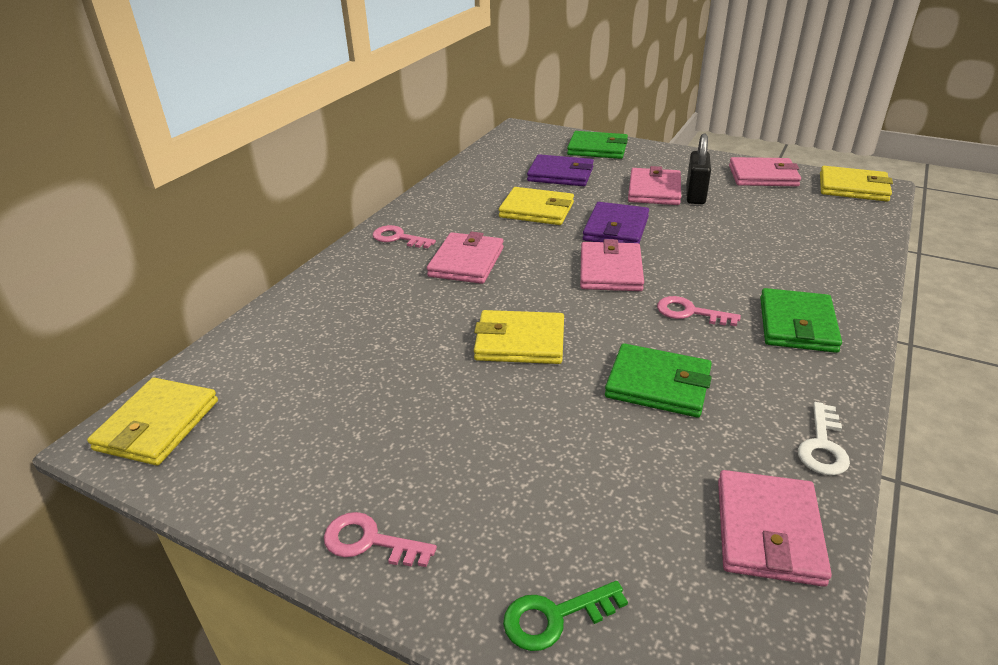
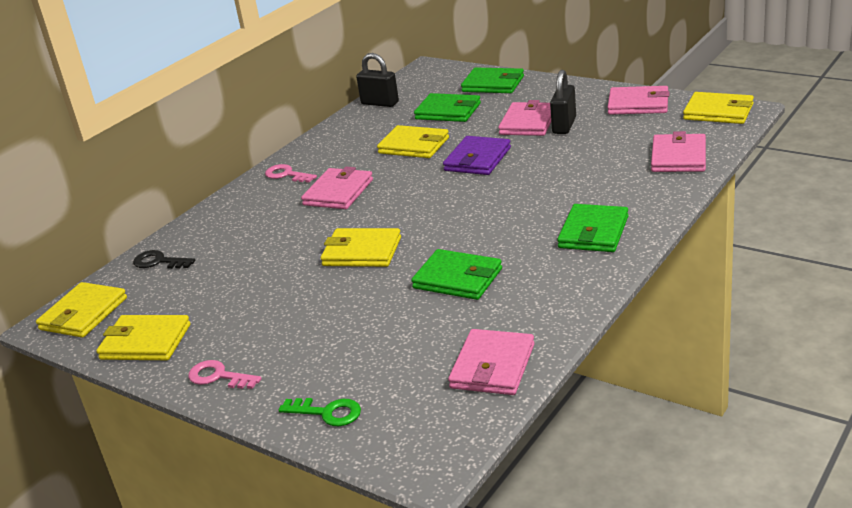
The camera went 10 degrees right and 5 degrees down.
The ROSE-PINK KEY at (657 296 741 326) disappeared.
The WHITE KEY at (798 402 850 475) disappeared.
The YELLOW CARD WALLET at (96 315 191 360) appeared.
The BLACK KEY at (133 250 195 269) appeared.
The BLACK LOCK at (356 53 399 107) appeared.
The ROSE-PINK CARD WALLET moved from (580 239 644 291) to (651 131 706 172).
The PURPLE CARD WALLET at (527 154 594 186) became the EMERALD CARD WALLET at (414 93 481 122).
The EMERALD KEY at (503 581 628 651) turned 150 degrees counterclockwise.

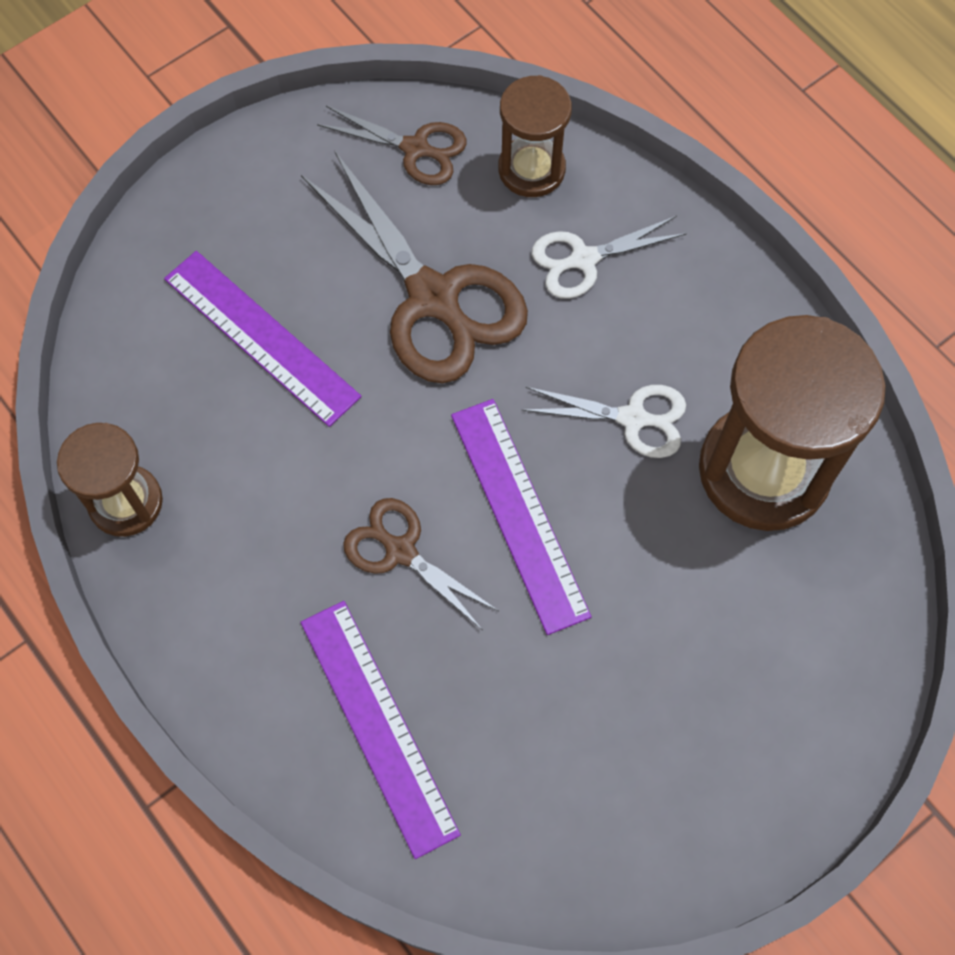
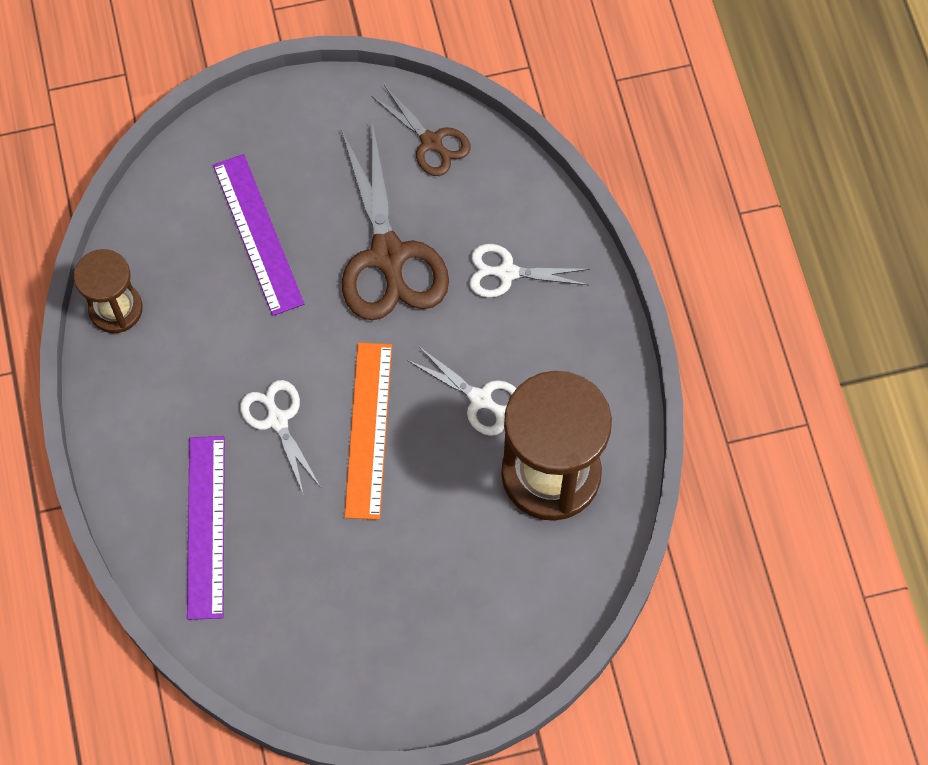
The camera went 25 degrees right and 0 degrees up.
The DARK BROWN SANDGLASS at (498 75 572 197) disappeared.
The DARK BROWN SCISSORS at (343 498 498 629) became the WHITE SCISSORS at (240 380 321 493).
The PURPLE MEASURING STICK at (451 399 592 635) became the BRIGHT ORANGE MEASURING STICK at (344 343 392 520).

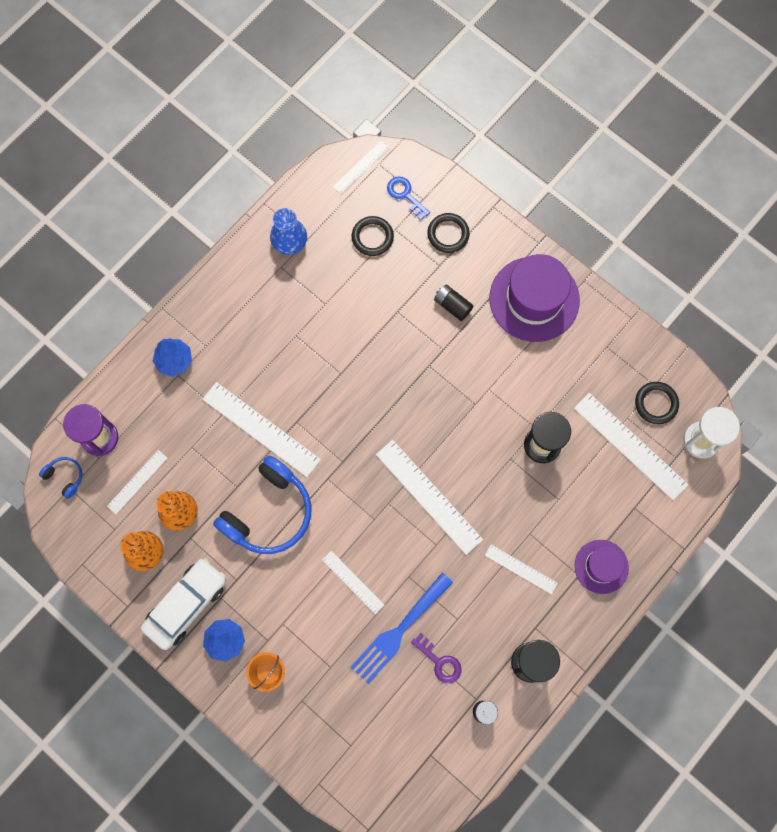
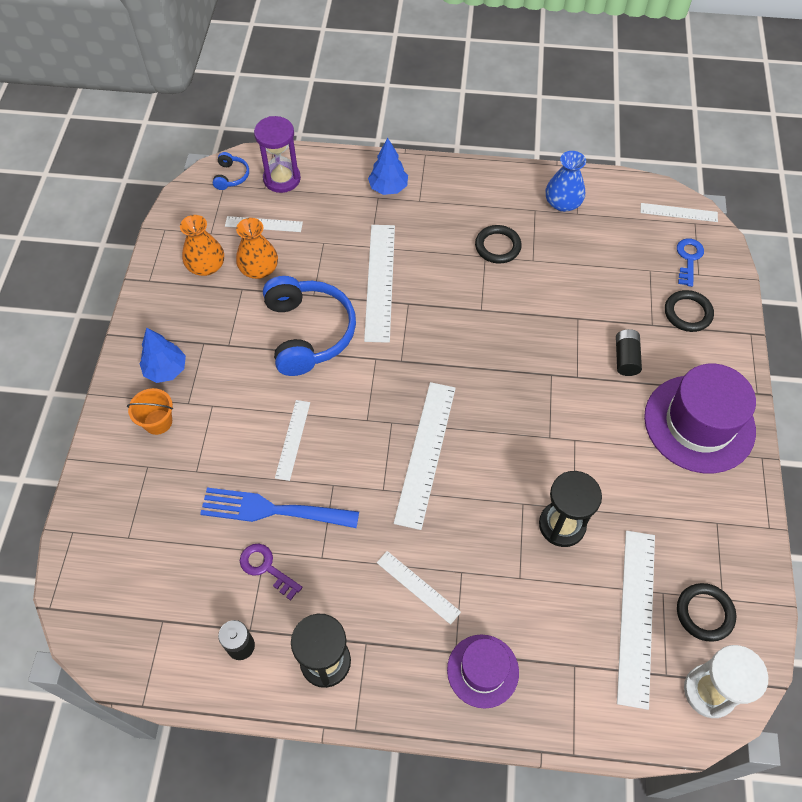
The camera went 55 degrees right and 15 degrees down.
The WHITE TOY CAR at (141 558 226 650) disappeared.
The BLACK HOOP moved from (351 216 394 256) to (475 225 522 264).
The COBALT HEADPHONES at (213 456 311 554) turned 105 degrees counterclockwise.
The PURPLE KEY at (411 633 462 683) turned 120 degrees clockwise.
The WHITE MEASURING STICK at (485 545 558 594) turned 45 degrees counterclockwise.

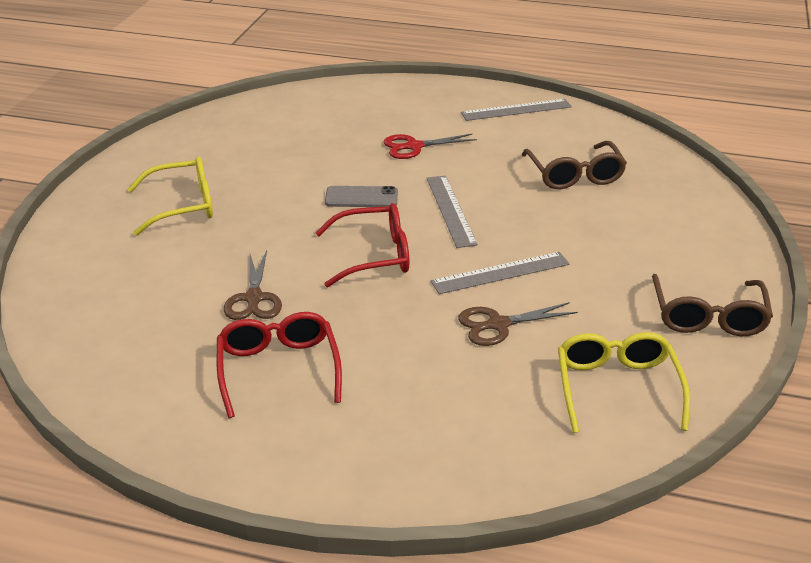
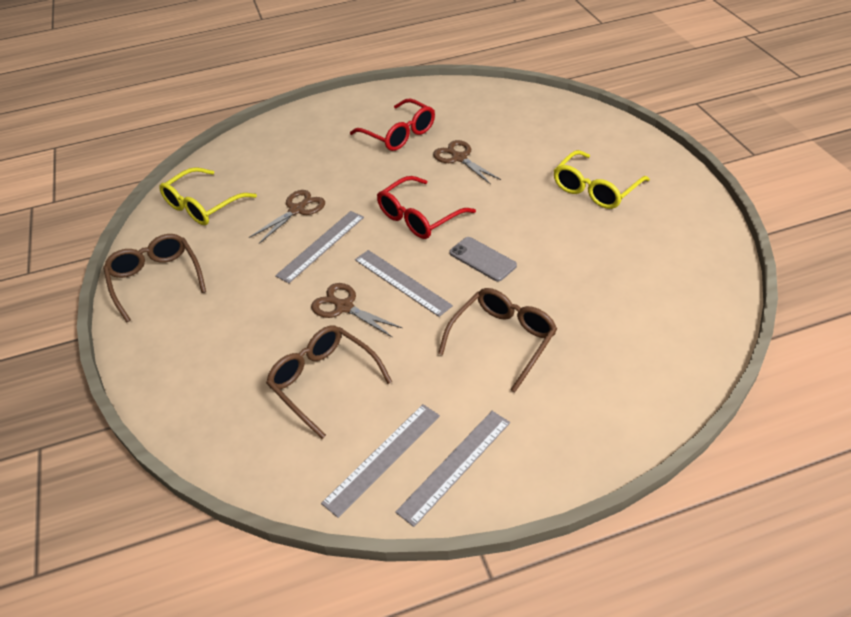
The camera went 150 degrees right and 10 degrees up.
The DARK BROWN SCISSORS at (311 283 402 338) appeared.
The GRAY MEASURING STICK at (321 404 440 518) appeared.
The CRIMSON SCISSORS at (383 134 477 159) was replaced by the DARK BROWN GLASSES at (438 288 557 392).
The GRAY MOBILE PHONE at (325 186 398 207) turned 75 degrees clockwise.
The YELLOW GLASSES at (558 332 690 433) turned 75 degrees clockwise.

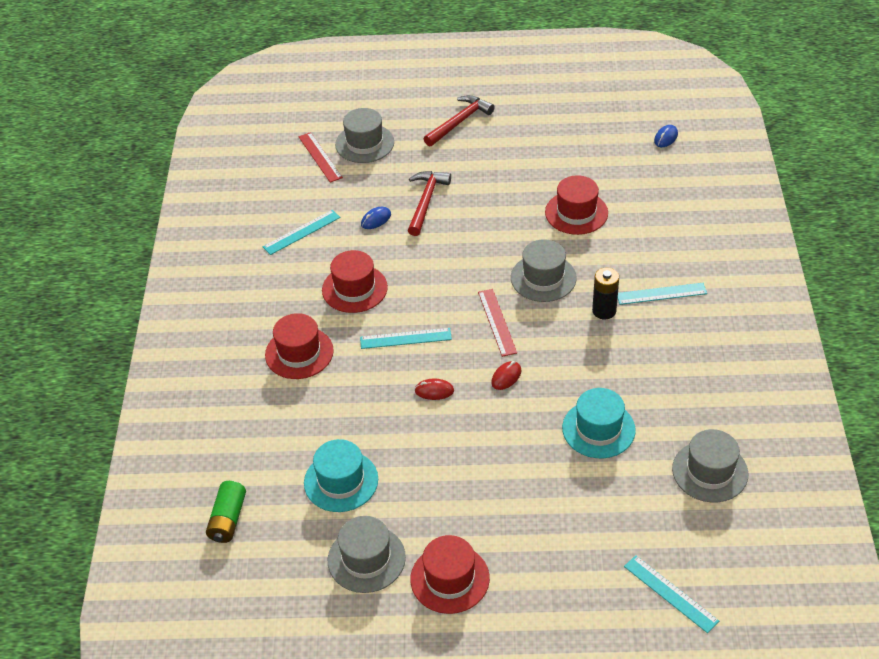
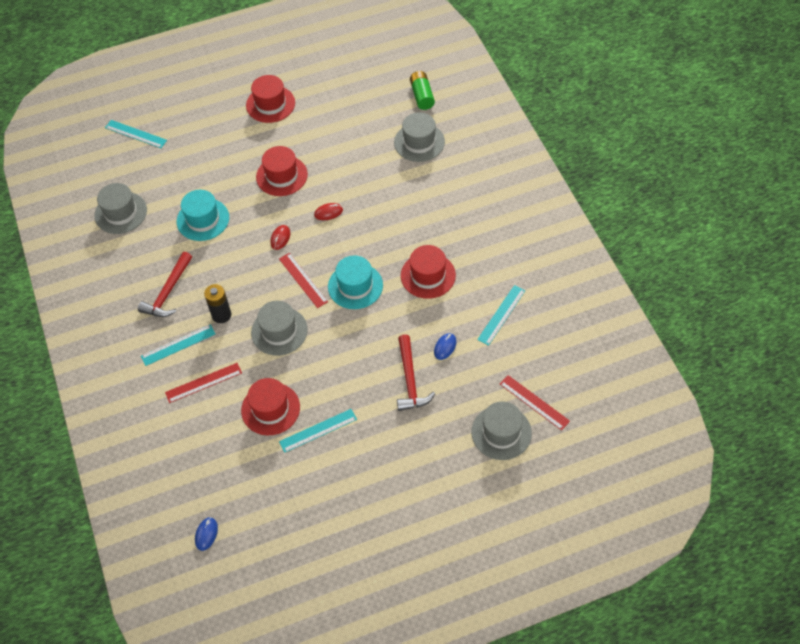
The camera went 160 degrees right and 10 degrees up.
The CRIMSON MEASURING STICK at (165 363 242 403) appeared.
The CRIMSON TALL HAT moved from (265 313 334 379) to (256 146 308 196).
The TURQUOISE TALL HAT moved from (304 439 378 512) to (328 256 383 309).
The GRAY TALL HAT moved from (328 516 406 593) to (394 112 445 162).
The TURQUOISE MEASURING STICK moved from (360 328 452 349) to (279 409 357 453).
The CRIMSON HAMMER moved from (424 95 495 146) to (138 252 192 317).

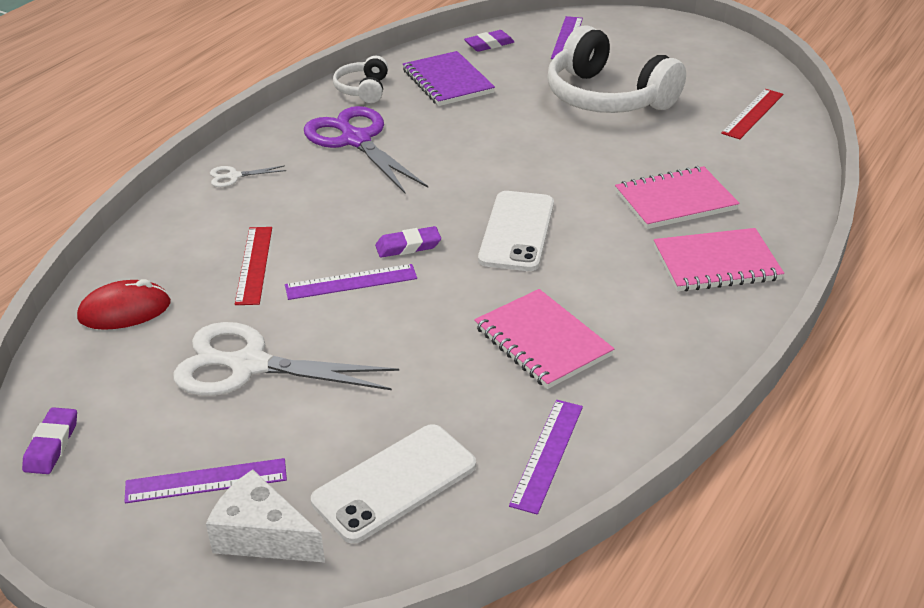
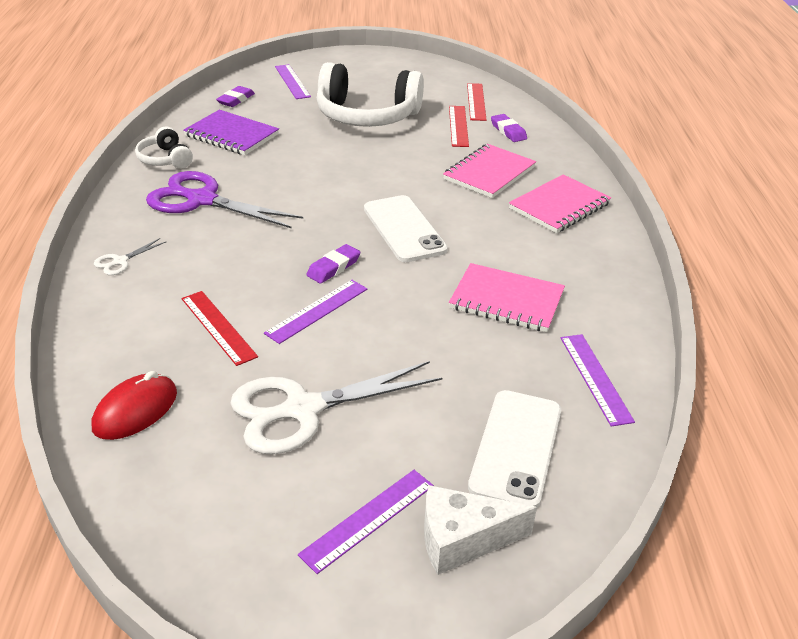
The camera went 35 degrees left and 0 degrees up.
The CRIMSON MEASURING STICK at (449 106 469 147) appeared.
The PURPLE PENCIL ERASER moved from (22 407 77 474) to (491 114 527 142).

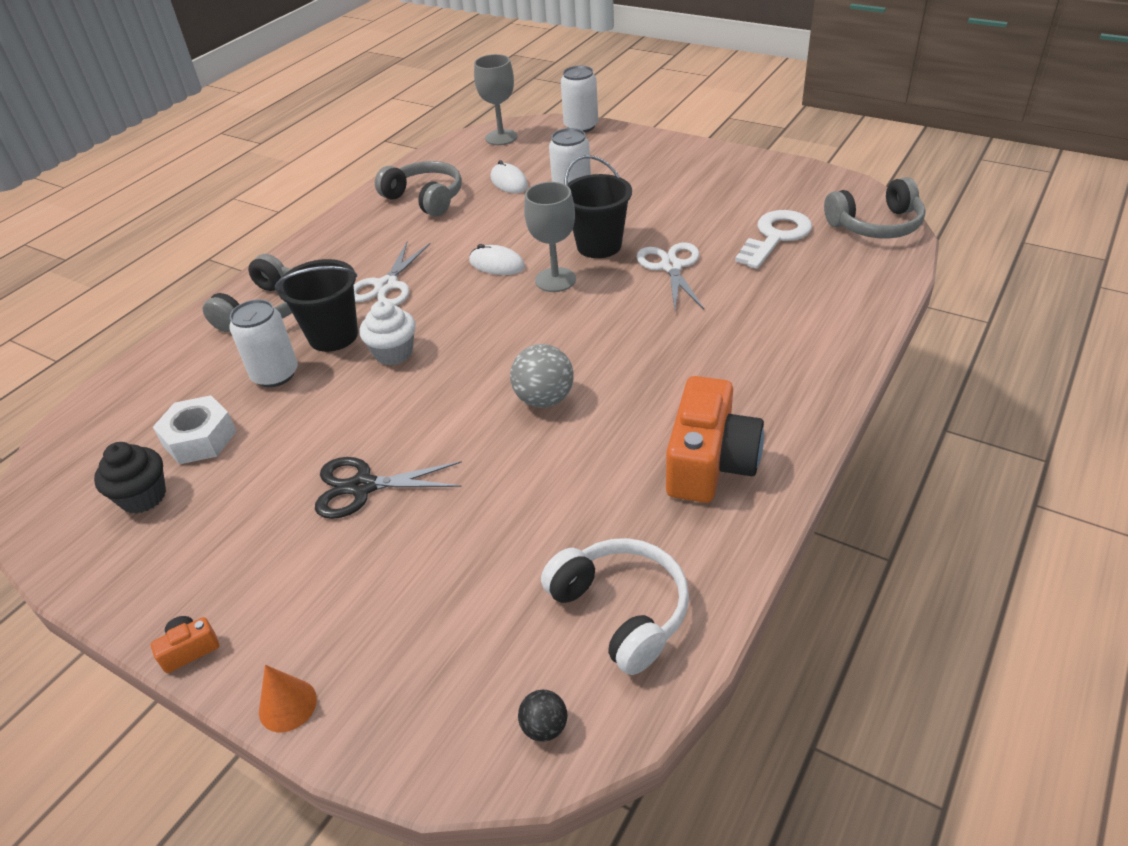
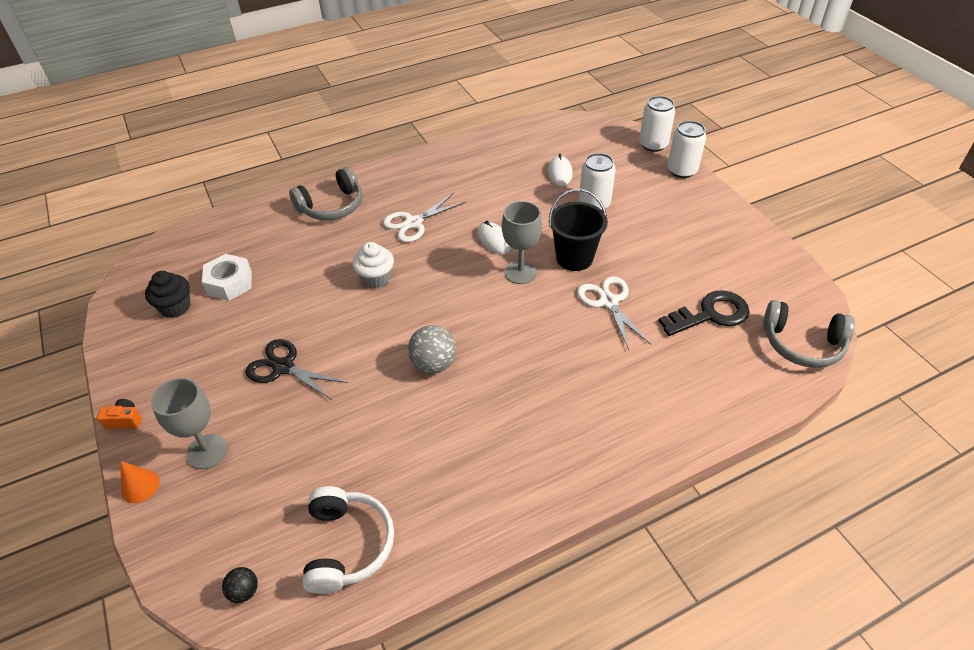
The camera went 30 degrees right and 5 degrees up.
The BLACK PAIL at (275 259 358 352) disappeared.
The GRAY HEADPHONES at (375 161 462 217) disappeared.
The BRIGHT ORANGE CAMERA at (666 376 764 503) disappeared.
The WHITE CAN moved from (229 299 298 387) to (667 121 706 178).
The GRAY GOBLET moved from (474 54 517 145) to (151 378 228 469).
The WHITE KEY at (735 210 812 269) became the BLACK KEY at (658 290 749 336).
The WHITE SCISSORS at (637 242 704 310) turned 45 degrees counterclockwise.

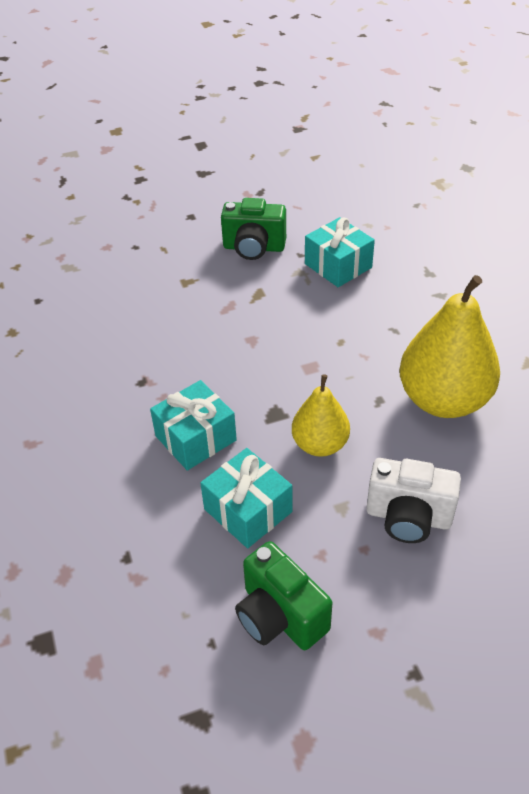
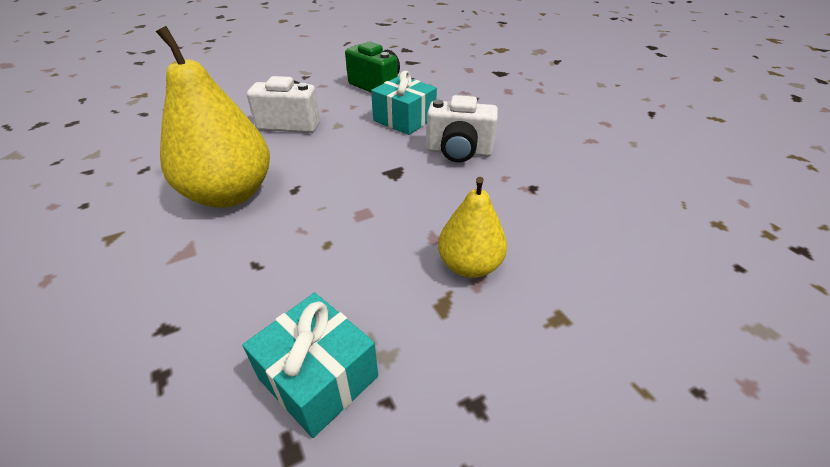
The camera went 170 degrees right and 5 degrees down.
The EMERALD CAMERA at (221 198 286 260) disappeared.
The YELLOW PEAR moved from (292 374 350 457) to (438 177 507 278).
The TURQUOISE GIFT at (150 380 237 471) was replaced by the WHITE CAMERA at (426 95 498 162).

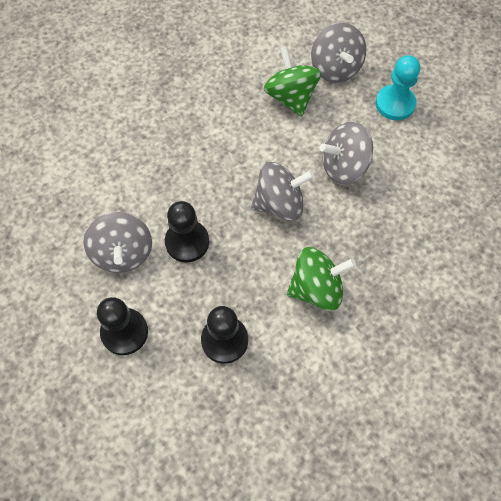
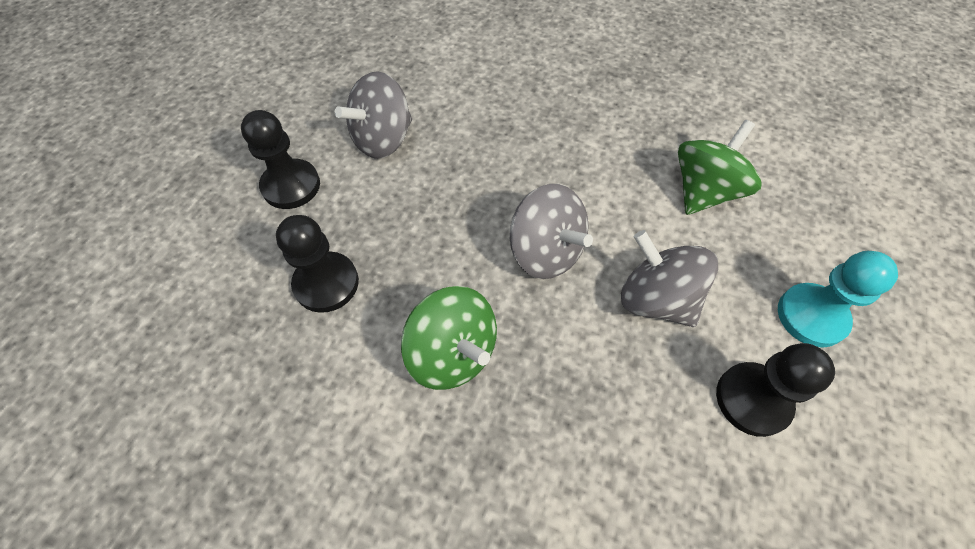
The camera went 60 degrees right and 5 degrees down.
The GRAY SPINNING TOP at (311 23 366 83) disappeared.
The BLACK CHESS PAWN moved from (165 201 209 263) to (716 343 835 437).

